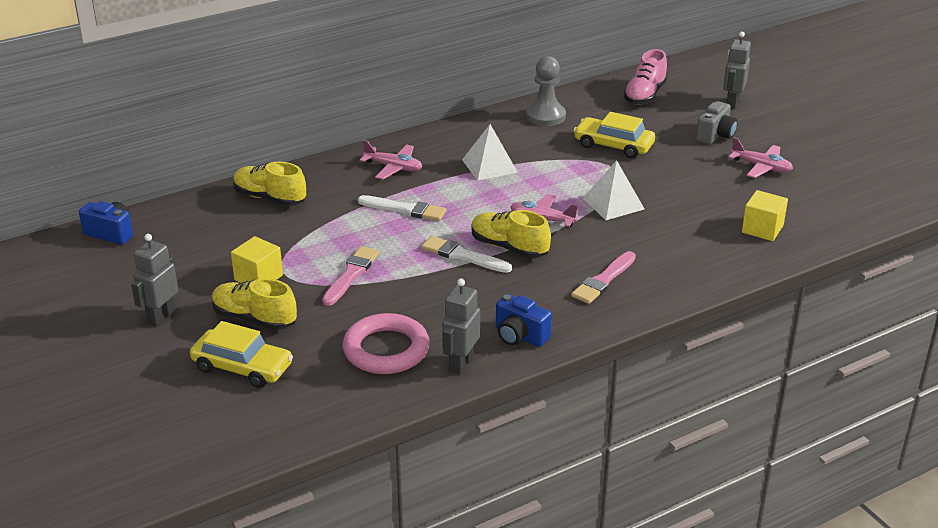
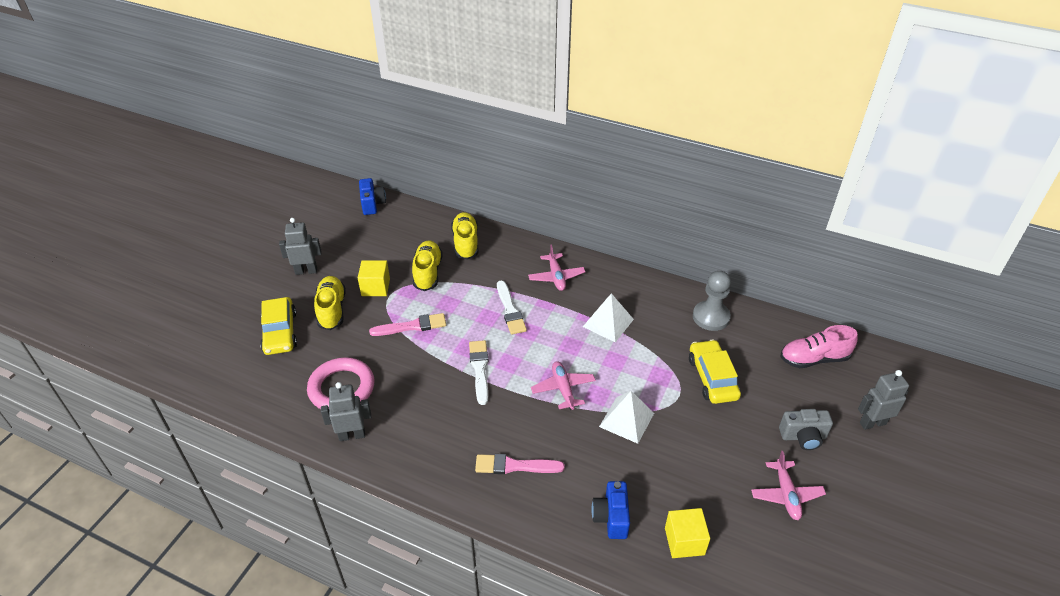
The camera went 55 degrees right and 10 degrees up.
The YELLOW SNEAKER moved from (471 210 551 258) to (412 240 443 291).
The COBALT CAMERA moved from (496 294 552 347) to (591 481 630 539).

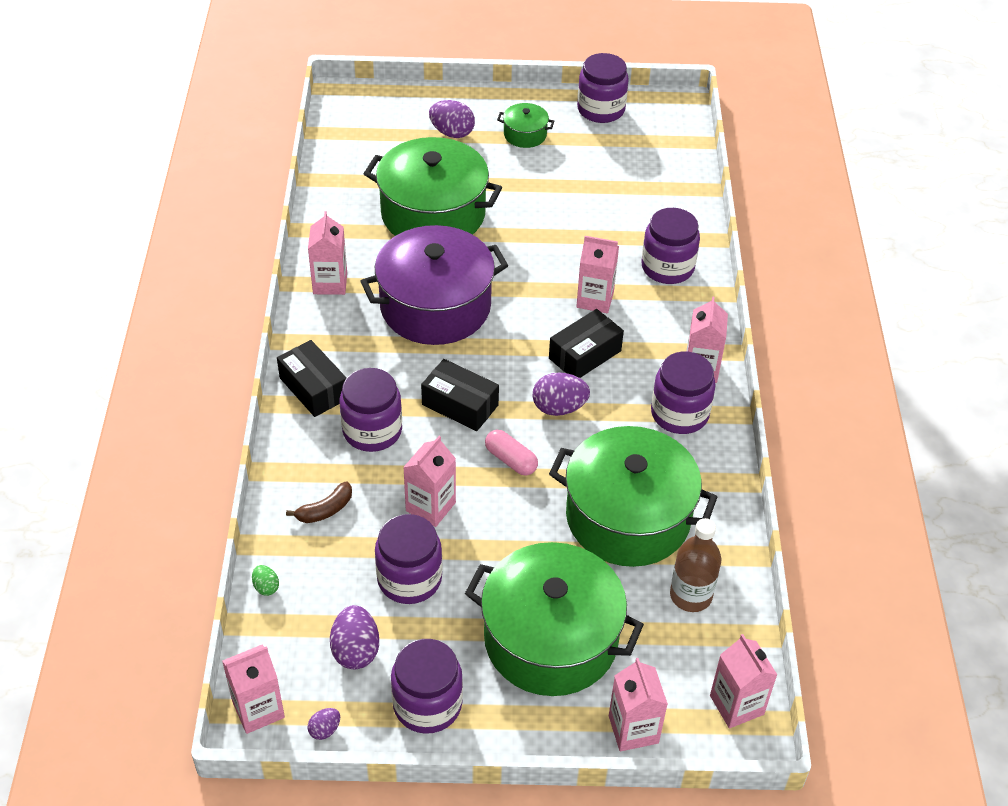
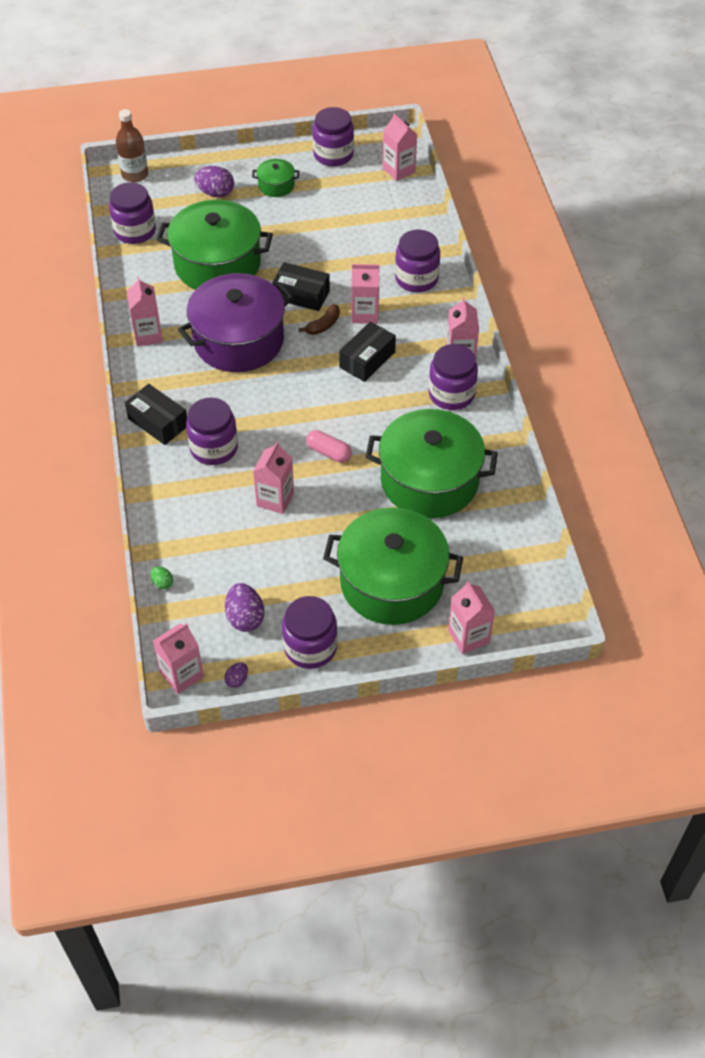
The camera went 10 degrees left and 5 degrees up.
The PURPLE EGG SHAPE at (533 372 590 416) disappeared.
The DARK BROWN TOY BANANA moved from (286 482 352 523) to (298 304 340 335).
The PURPLE JAM JAR moved from (375 514 442 604) to (109 182 156 244).
The BLACK PACKAGE moved from (421 359 499 431) to (272 262 330 311).
The DARK BROWN DRINK BOTTLE moved from (670 518 721 612) to (116 109 148 182).
The ROSE-PINK CARTON moved from (710 634 777 728) to (383 114 417 181).

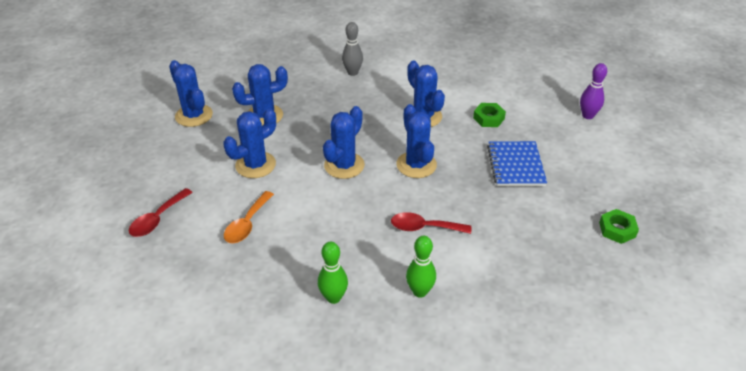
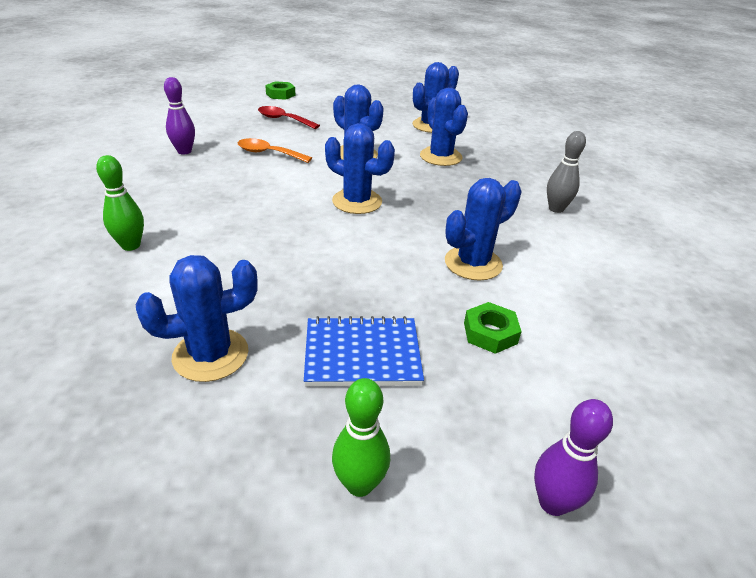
The camera went 85 degrees right and 5 degrees down.
The CRIMSON TABLESPOON at (391 212 471 234) disappeared.
The PURPLE SKITTLE at (164 77 195 154) appeared.
The EMERALD SKITTLE moved from (318 242 348 304) to (332 378 390 497).
The COBALT SAGUARO CACTUS moved from (396 104 437 178) to (136 255 258 382).
The EMERALD NUT moved from (599 209 639 244) to (265 81 295 100).

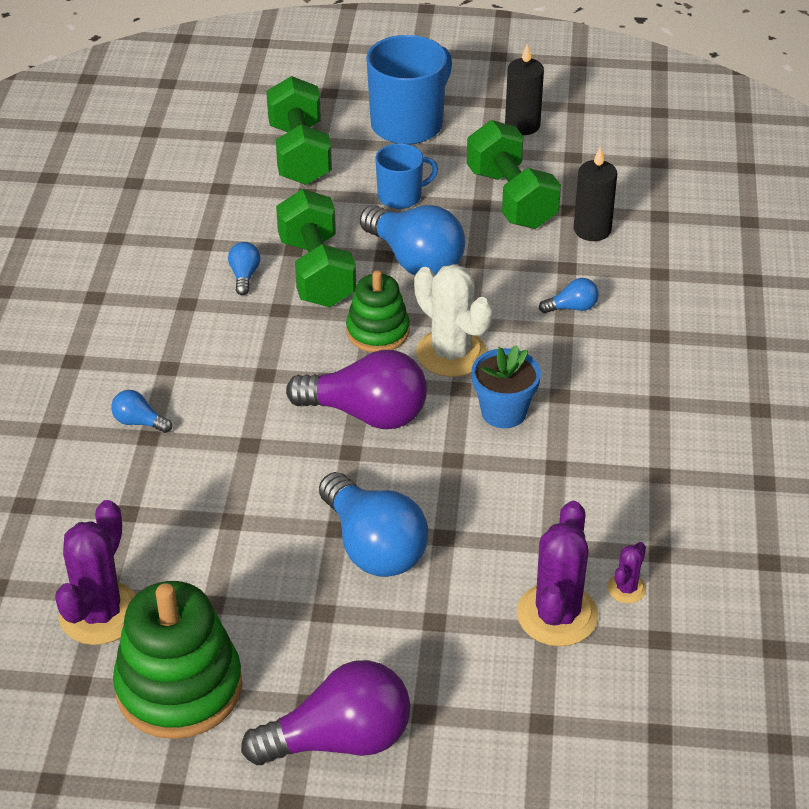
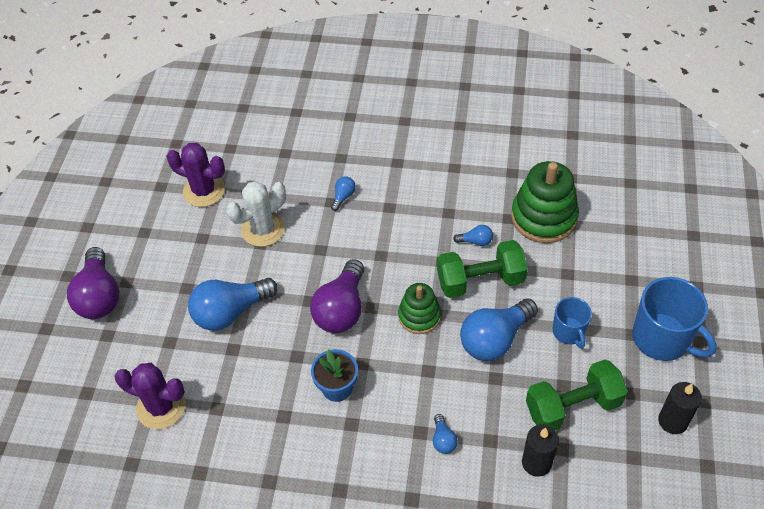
The camera went 95 degrees right and 10 degrees up.
The EMERALD HAND WEIGHT at (266 76 332 185) disappeared.
The PURPLE SAGUARO CACTUS at (607 542 646 603) disappeared.
The EMERALD STACKING RINGS moved from (113 581 242 739) to (511 161 579 243).
The WHITE SAGUARO CACTUS moved from (414 264 493 377) to (226 181 286 247).

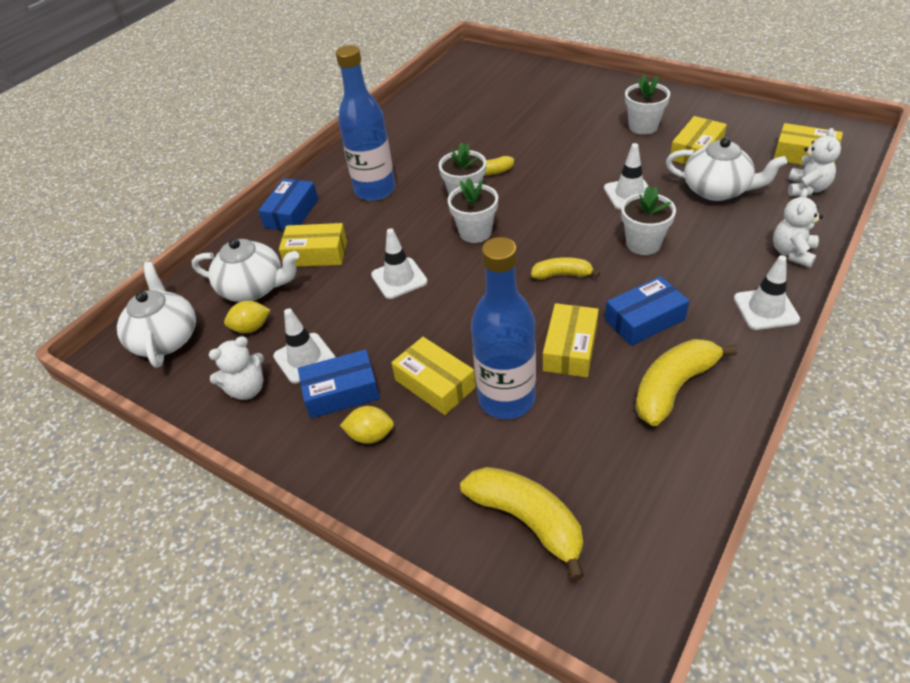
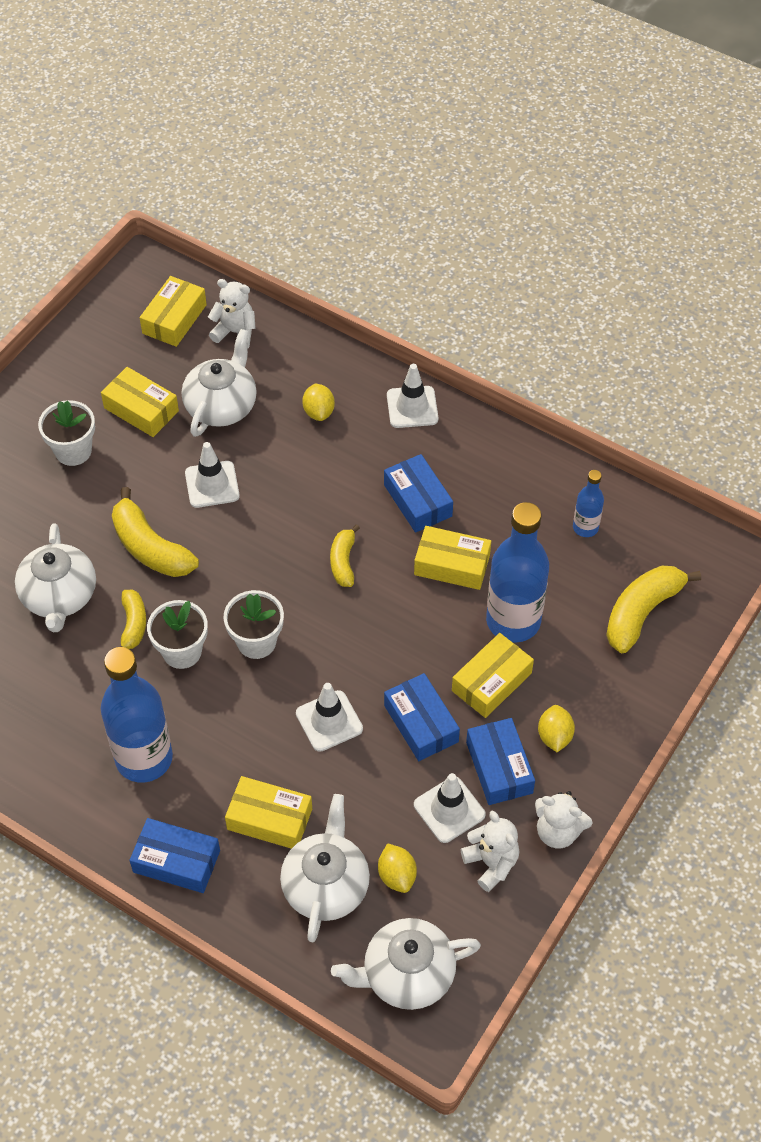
The camera went 95 degrees left and 10 degrees up.
The WHITE FLOWER POT at (621 186 676 255) disappeared.
The WHITE CHINA TEAPOT at (15 523 96 632) appeared.
The YELLOW LEMON at (302 384 335 421) appeared.
The COBALT PACKAGE at (384 673 460 761) appeared.
The COBALT DRINK BOTTLE at (573 470 604 537) appeared.
The YELLOW TOY BANANA moved from (635 339 737 426) to (112 487 199 577).
The WHITE STUFFED BEAR moved from (773 188 823 268) to (535 791 593 848).
The YELLOW PACKAGE at (279 223 347 267) turned 75 degrees counterclockwise.

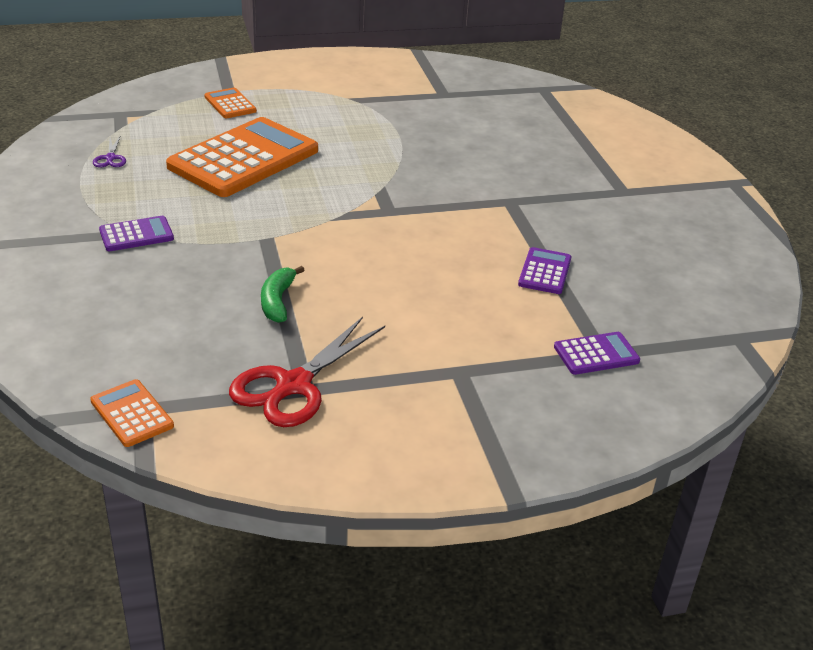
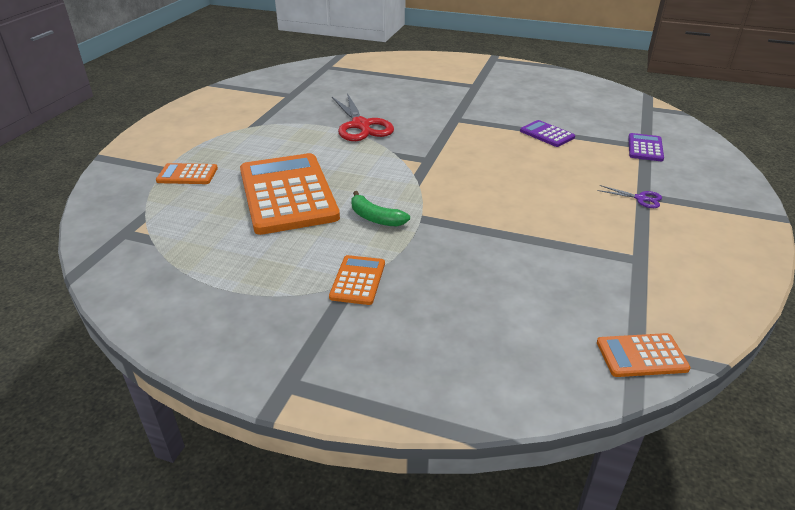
The camera went 55 degrees left and 0 degrees up.
The PURPLE SCISSORS moved from (93 137 126 167) to (598 185 662 208).
The CRIMSON SCISSORS moved from (229 317 385 427) to (332 93 394 141).
The EMERALD TOY BANANA moved from (261 266 304 323) to (351 191 410 227).
The PURPLE ADDING MACHINE at (99 216 174 251) became the BRIGHT ORANGE ADDING MACHINE at (329 255 385 305).

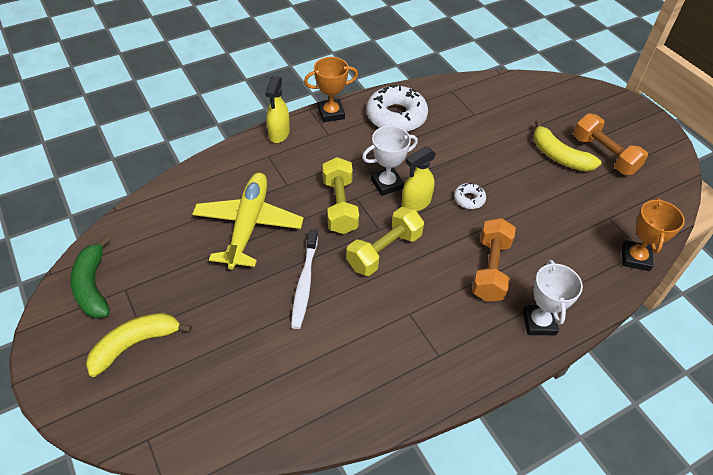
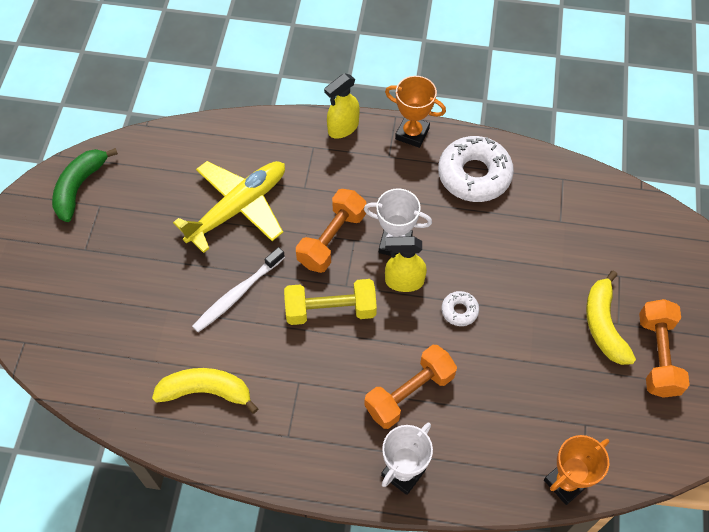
The camera went 40 degrees right and 10 degrees up.
The YELLOW TOY BANANA moved from (86 313 192 377) to (152 368 259 414).
The YELLOW HAND WEIGHT at (323 157 359 234) became the BRIGHT ORANGE HAND WEIGHT at (296 189 366 273).

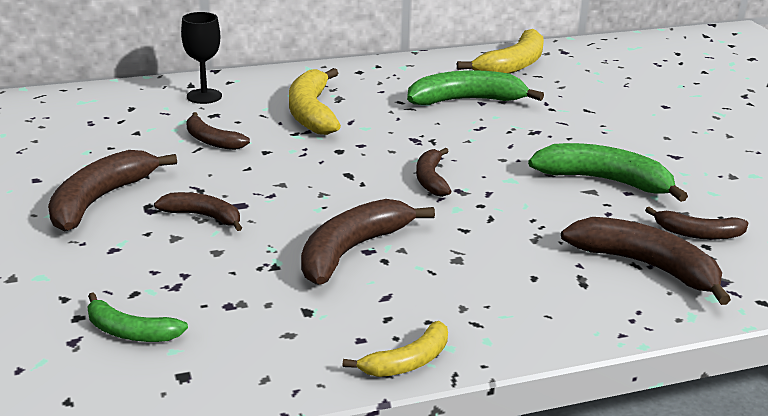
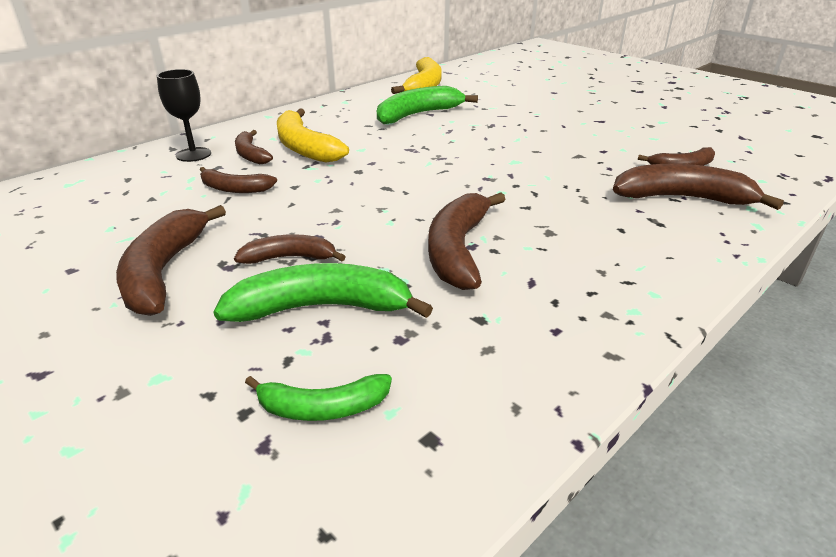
The camera went 25 degrees left and 5 degrees up.
The YELLOW TOY BANANA at (342 321 448 377) disappeared.
The DARK BROWN TOY BANANA moved from (416 148 452 197) to (235 130 273 164).
The EMERALD TOY BANANA moved from (528 143 688 202) to (213 263 433 322).

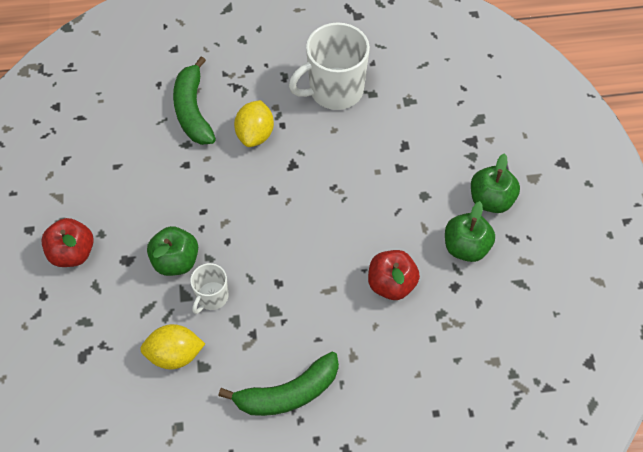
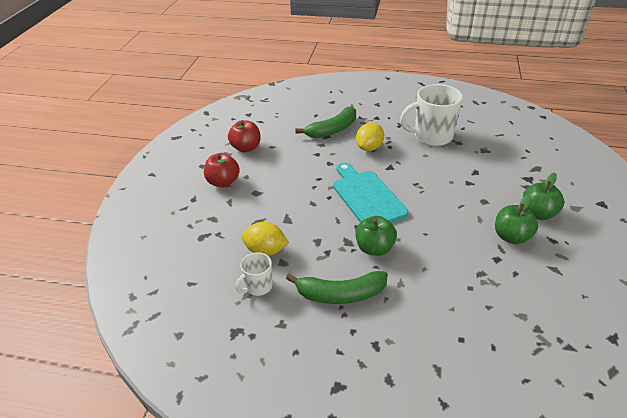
The camera went 20 degrees right and 20 degrees down.
The TURQUOISE CUTTING BOARD at (333 162 408 223) appeared.
The EMERALD TOY APPLE moved from (147 226 198 276) to (355 216 397 256).
The WHITE MUG moved from (190 263 228 314) to (236 252 273 296).
The CRIMSON TOY APPLE moved from (368 250 420 300) to (228 120 261 152).
The EMERALD TOY BANANA at (173 56 216 145) turned 135 degrees counterclockwise.

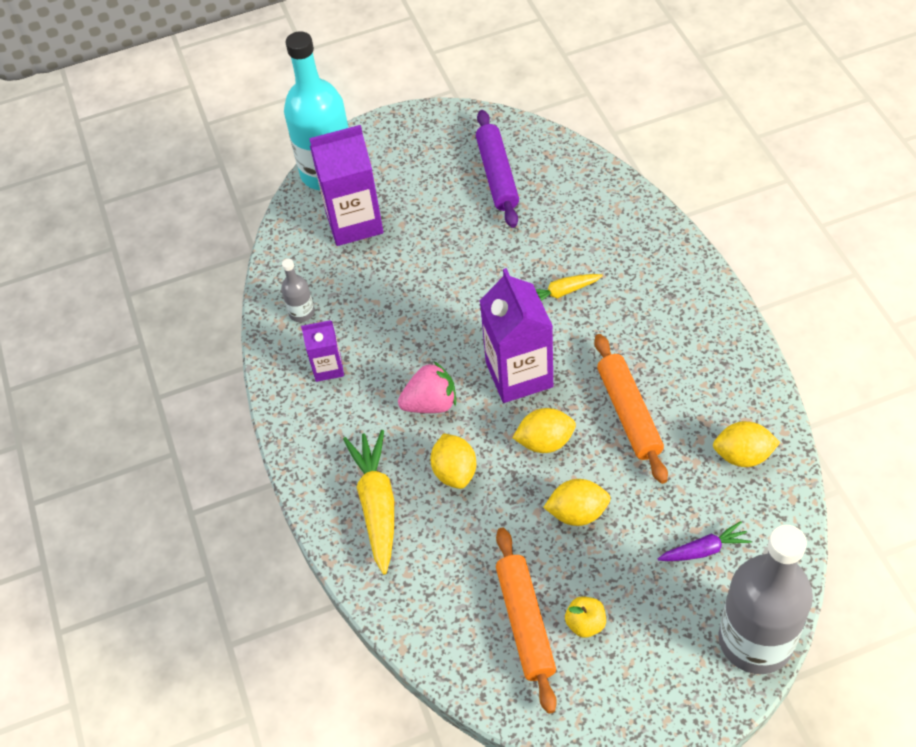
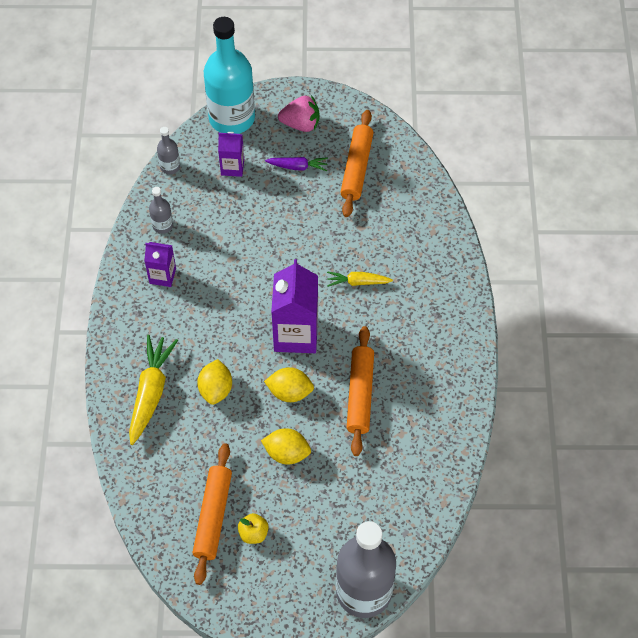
The camera went 15 degrees right and 5 degrees up.
The YELLOW LEMON at (713 421 780 467) disappeared.
The GRAY DRINK BOTTLE at (157 127 180 174) appeared.
The ROSE-PINK TOY STRAWBERRY moved from (398 361 456 413) to (278 95 319 132).
The PURPLE CARROT moved from (658 521 752 561) to (265 157 328 171).
The PURPLE ROLLING PIN at (476 110 519 228) became the BRIGHT ORANGE ROLLING PIN at (340 110 373 217).
The PURPLE CARTON at (309 125 383 246) changed to 0.55 times the size.

